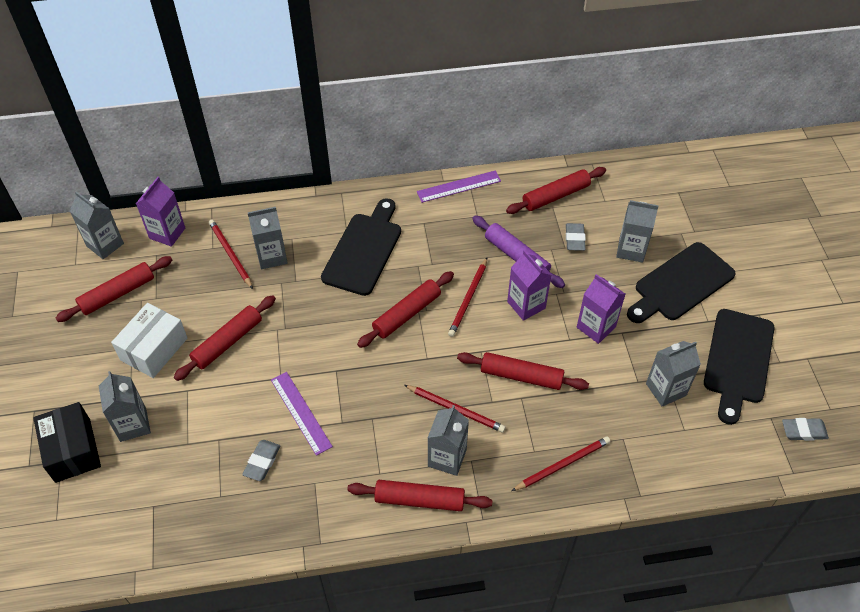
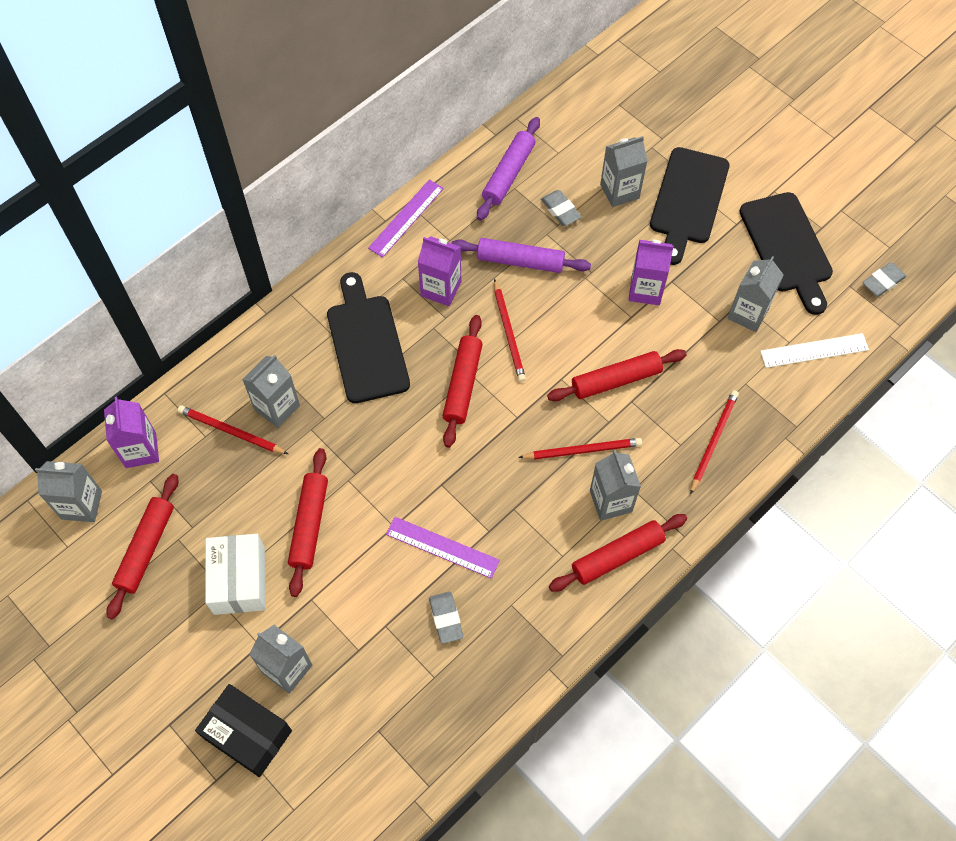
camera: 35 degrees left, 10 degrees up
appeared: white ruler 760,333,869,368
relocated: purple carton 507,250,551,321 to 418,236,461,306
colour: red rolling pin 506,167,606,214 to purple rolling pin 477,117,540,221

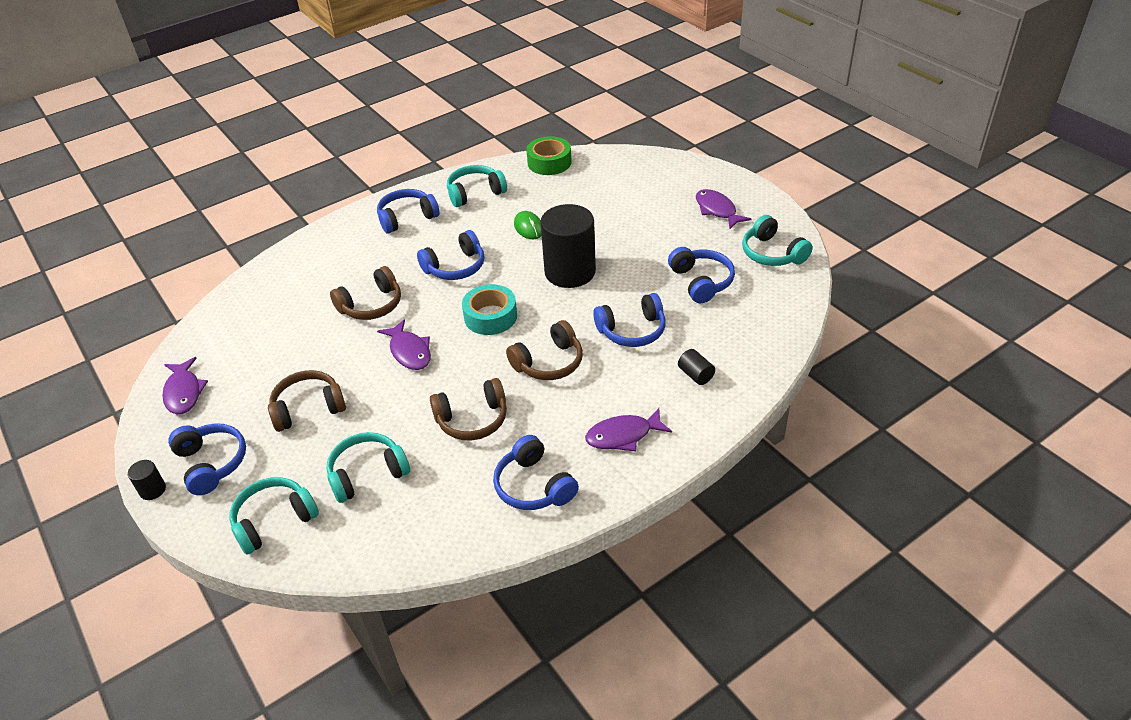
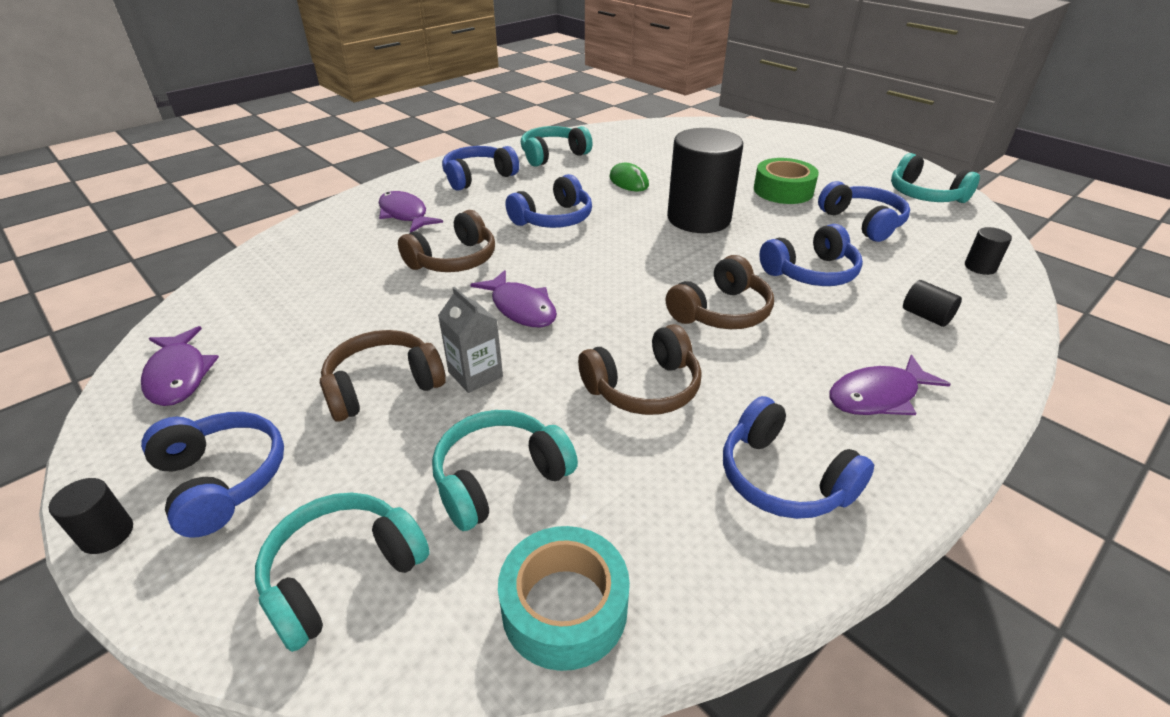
camera: 10 degrees left, 5 degrees down
appeared: black cylinder 965,227,1012,275; grey carton 438,287,503,393
relocated: green tape 526,136,572,175 to 754,158,819,204; purple fish 696,189,751,229 to 379,191,443,232; turquoise tape 462,284,517,335 to 498,526,630,671

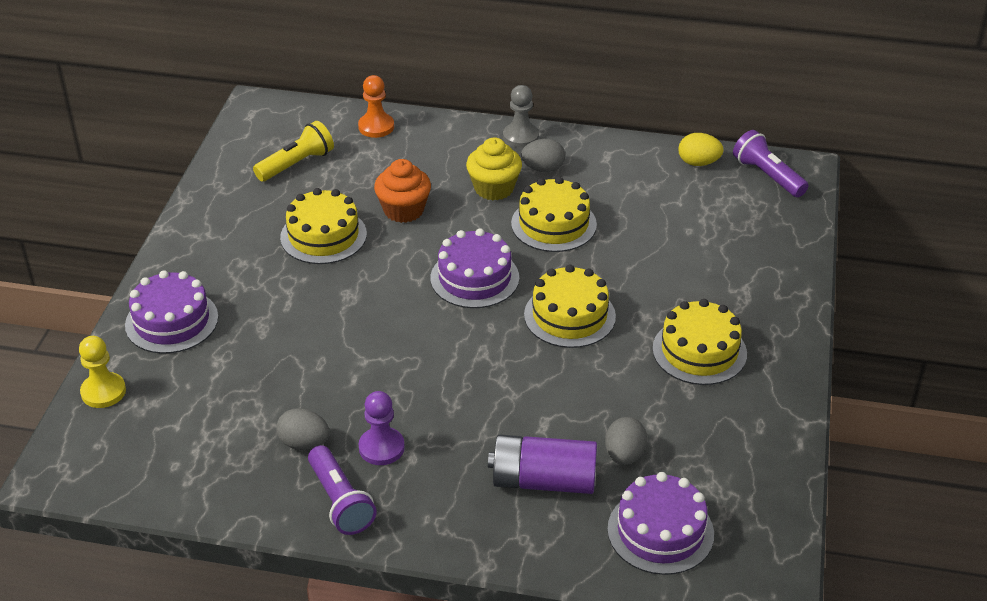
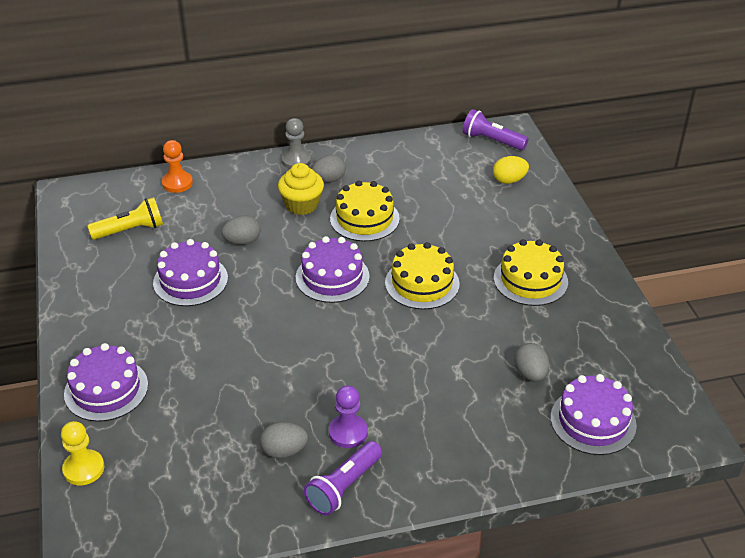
camera: 25 degrees left, 0 degrees up
missing: purple battery 488,435,597,494
relocated: yellow egg 678,133,724,166 to 493,156,529,184
exchanged: orange cupcake 374,159,431,223 to grey egg 221,215,260,245
colour: yellow cake 280,188,367,264 to purple cake 153,239,228,306
spun: yellow flashlight 253,121,334,181 = 87,197,163,240 45 degrees clockwise; purple flashlight 308,445,377,535 = 304,441,382,516 90 degrees clockwise

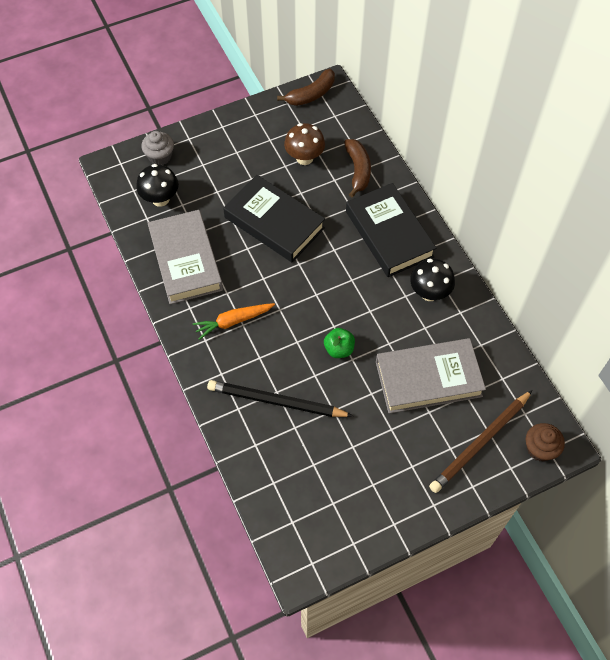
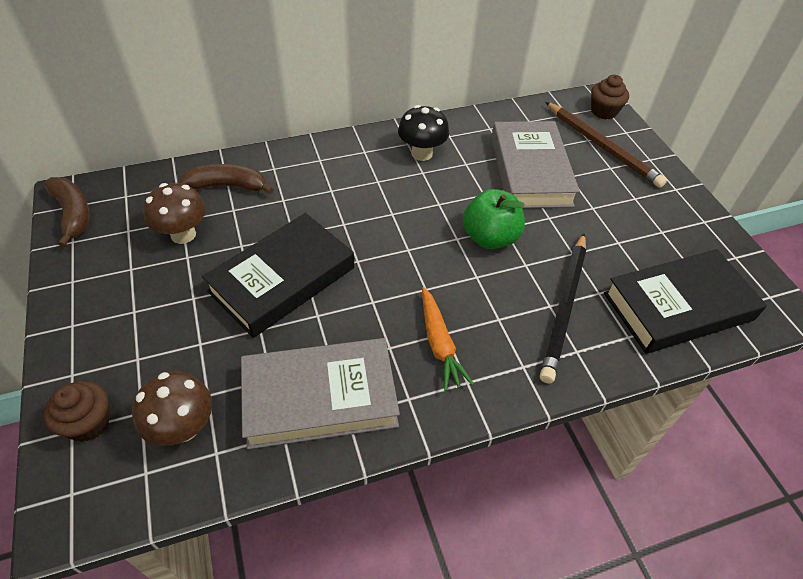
camera: 85 degrees left, 10 degrees down
relocated: black book 346,183,436,277 to 604,249,767,354
colour: grey cupcake 141,131,174,165 to brown cupcake 44,381,110,442; black mushroom 136,164,179,207 to brown mushroom 132,372,212,446
size: green apple 324,328,355,358 = 463,189,525,249 x1.55

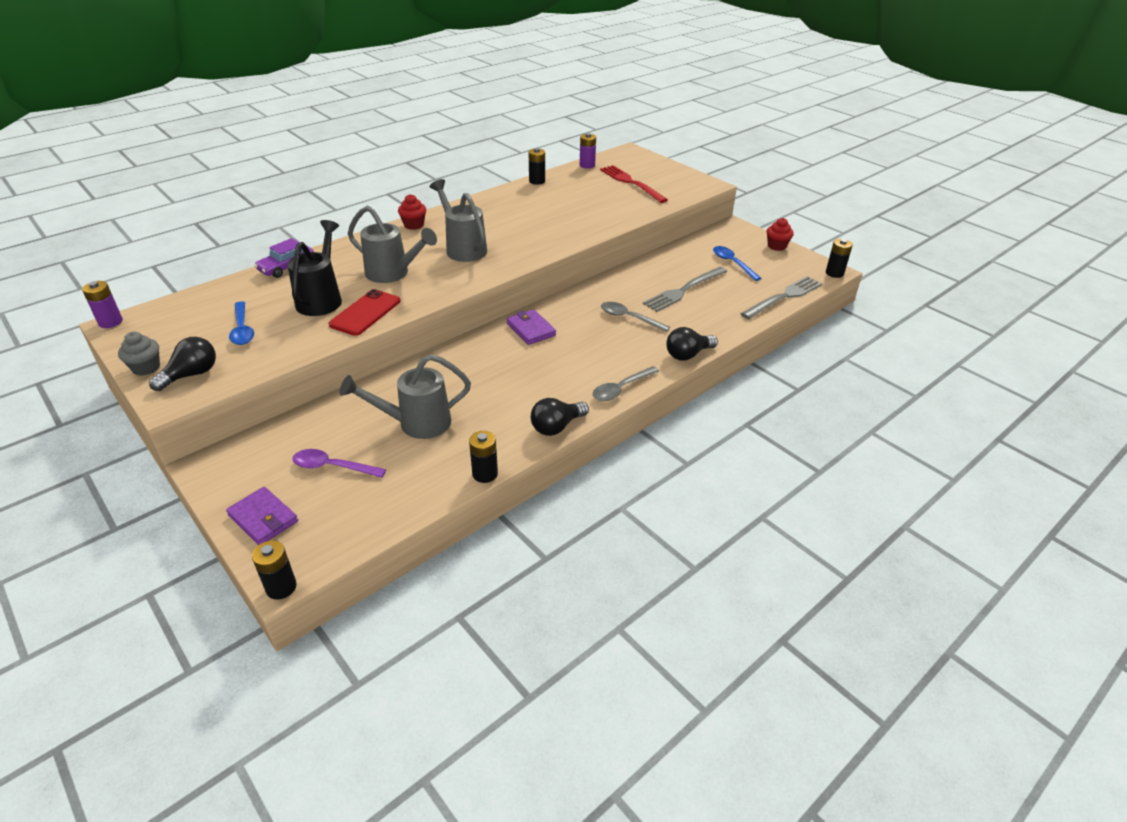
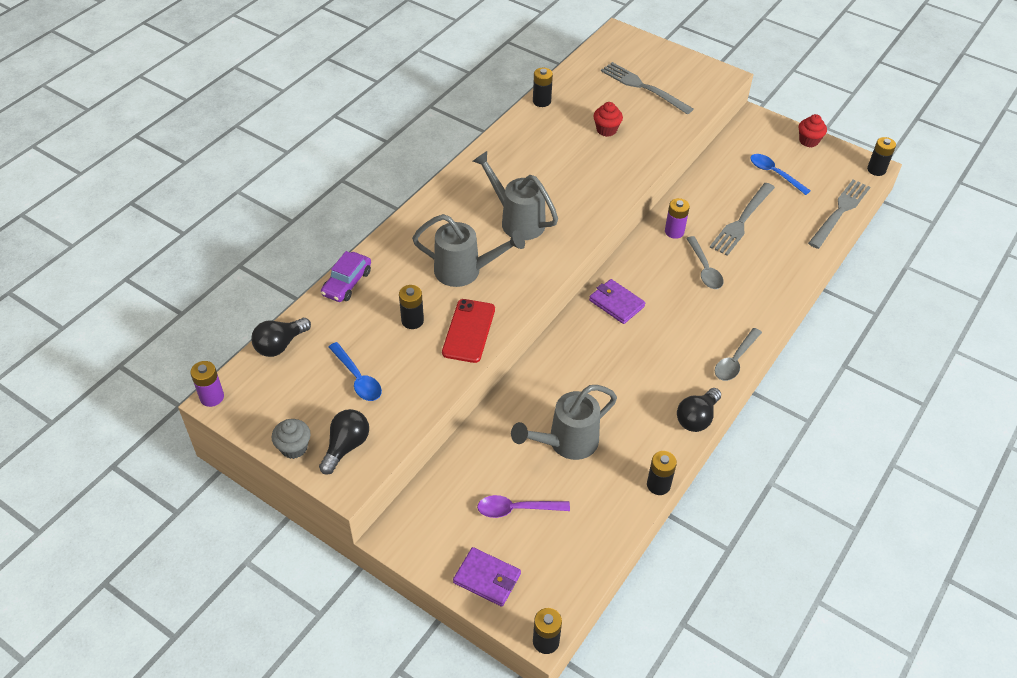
camera: 15 degrees left, 10 degrees up
relocated: purple battery 580,133,596,169 to 665,198,690,239; red cupcake 398,194,426,230 to 593,102,623,137; black light bulb 666,327,718,361 to 251,318,311,357
exchanged: black watering can 287,220,342,316 to black battery 399,285,424,329
colour: red fork 600,165,668,203 to grey fork 601,62,693,115
spun: grey spoon 601,302,670,332 = 686,236,723,289 120 degrees counterclockwise

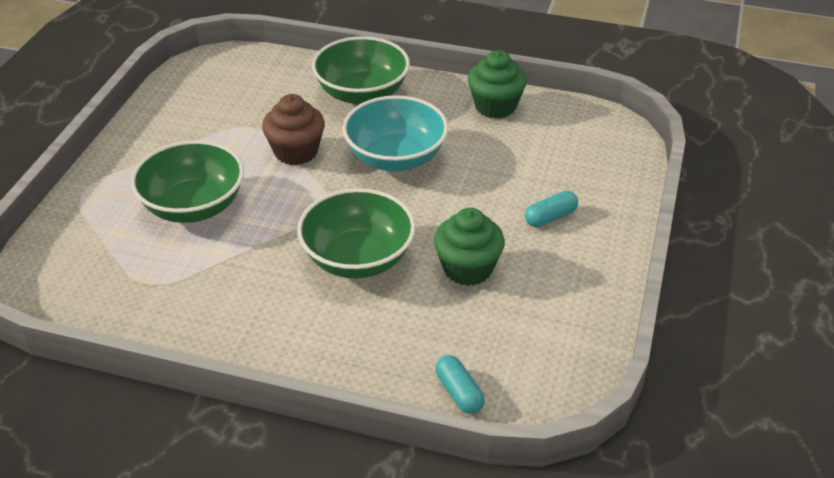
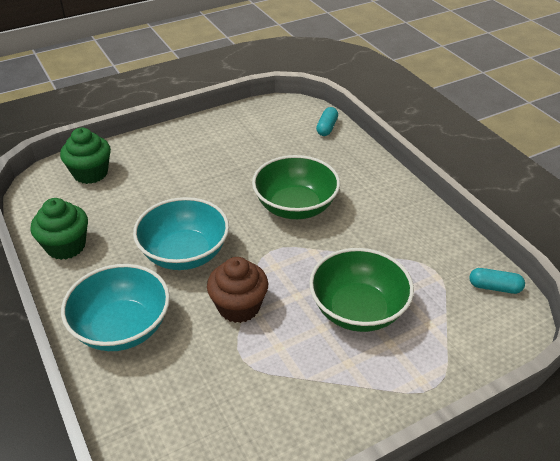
camera: 135 degrees left, 0 degrees up
relocated: turquoise capsule 525,191,578,227 to 469,268,525,294; green cupcake 434,208,505,286 to 60,128,111,184
colour: green bowl 312,36,410,105 to turquoise bowl 61,264,170,351

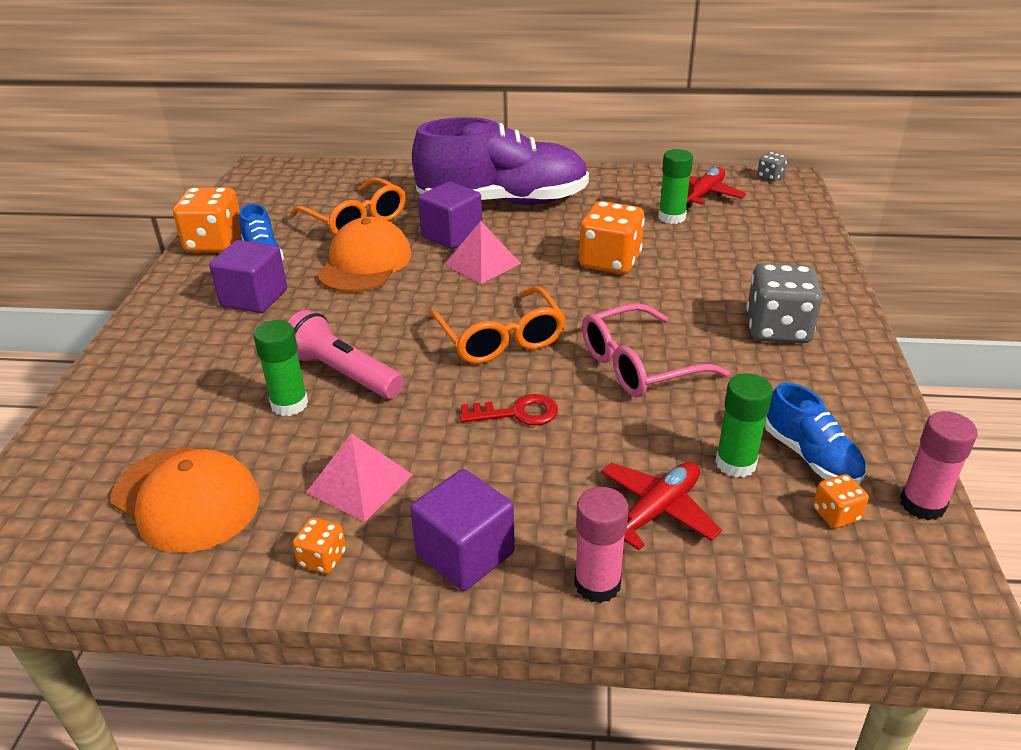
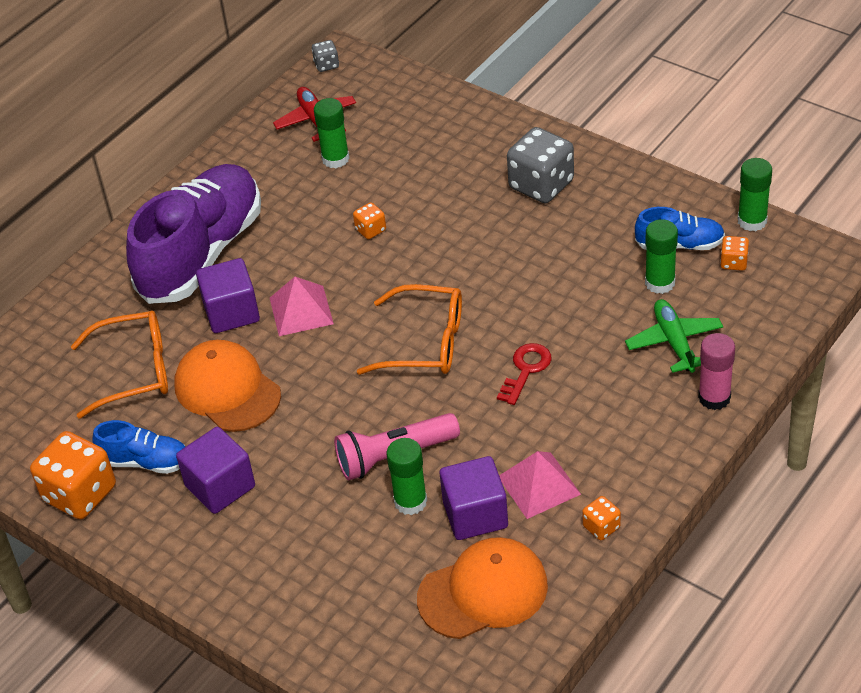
camera: 55 degrees left, 10 degrees up
missing: pink glasses 582,303,730,397
relocated: purple cube 410,469,515,591 to 440,456,508,540
colour: pink glue stick 900,411,978,520 to green glue stick 738,158,772,231; red plane 601,462,722,550 to green plane 625,299,723,373
size: orange dice 579,201,645,274 = 353,202,386,239 x0.48

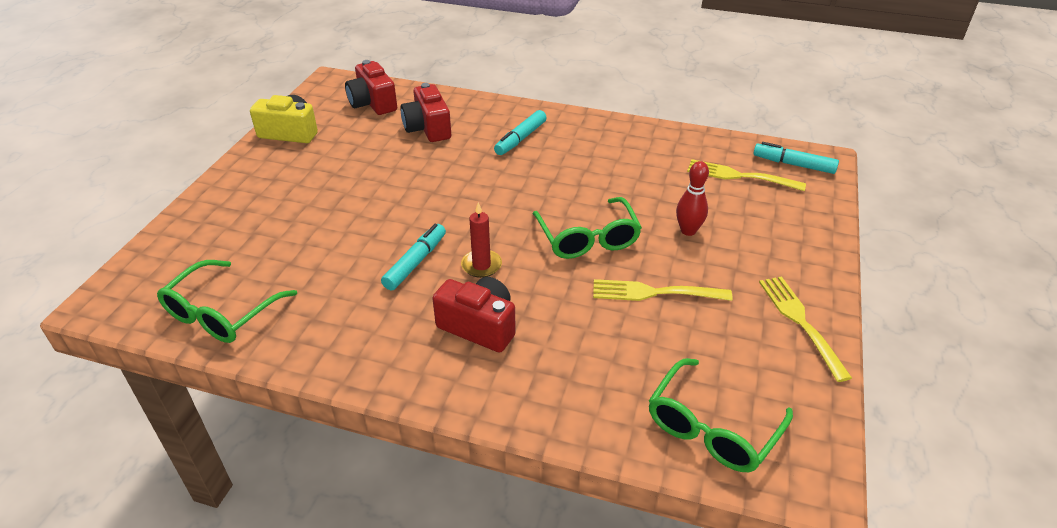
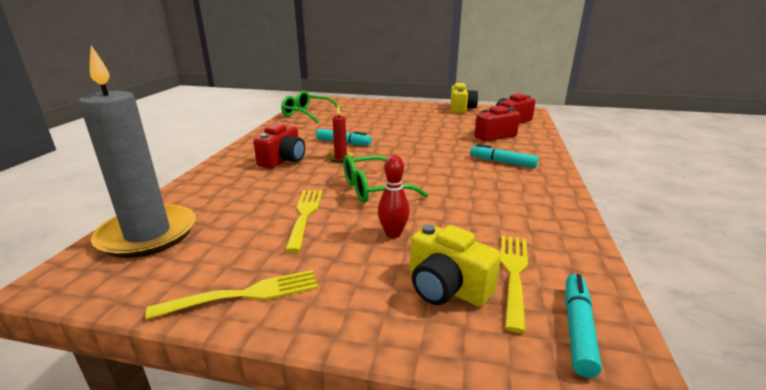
camera: 85 degrees right, 15 degrees down
appeared: yellow camera 410,224,501,307
exchanged: green glasses 649,358,793,472 to grey candle 79,46,196,258

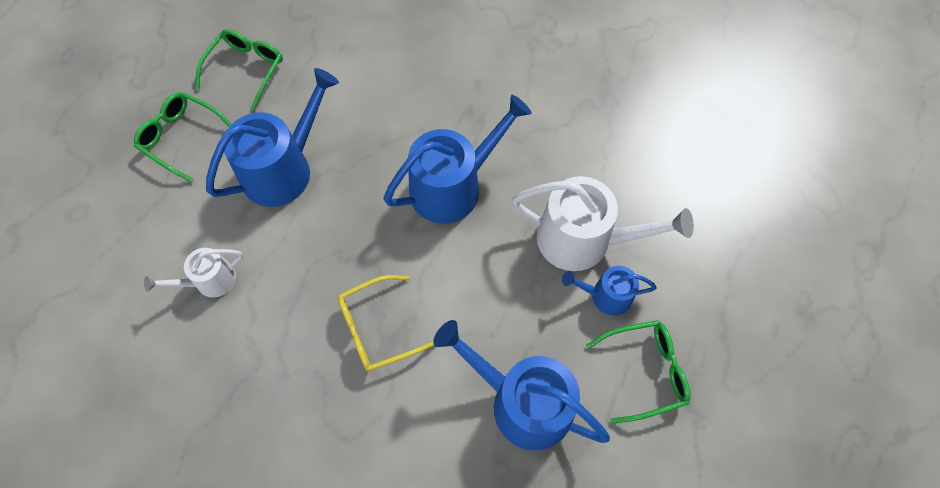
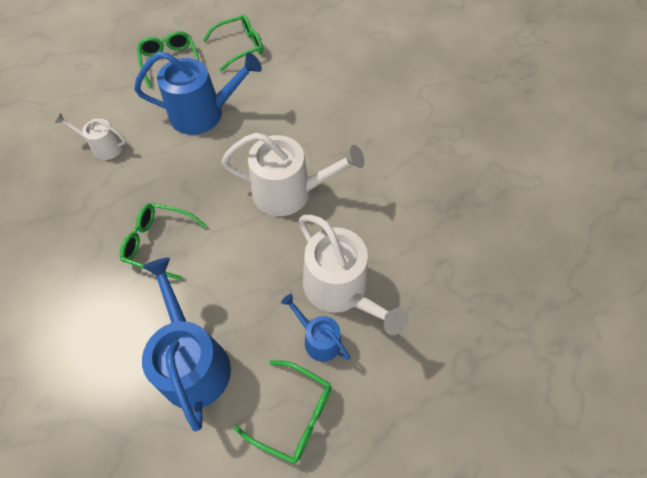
camera: 40 degrees right, 5 degrees down
colour: blue watering can 383,95,532,224 to white watering can 222,133,365,216; yellow glasses 338,275,434,371 to green glasses 120,203,207,280

